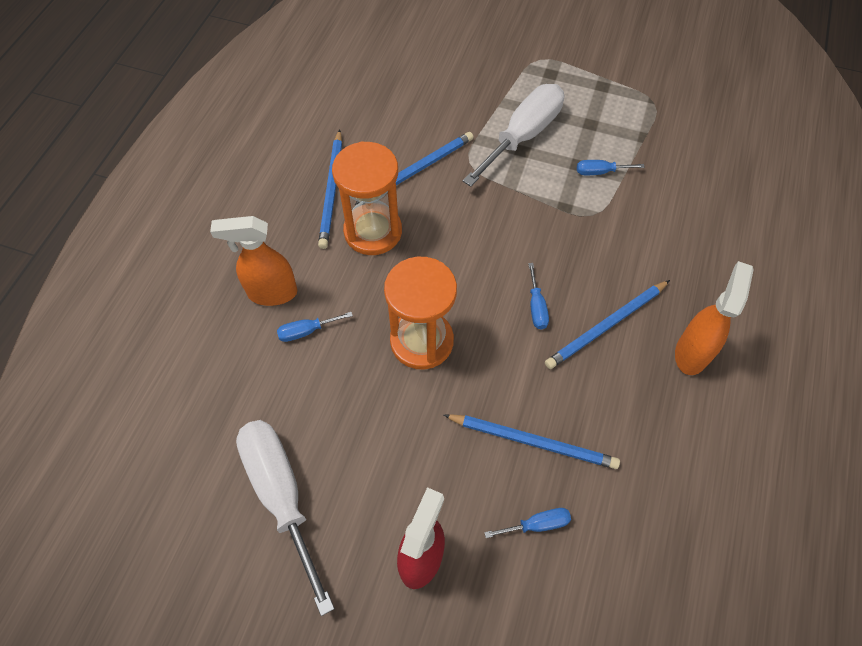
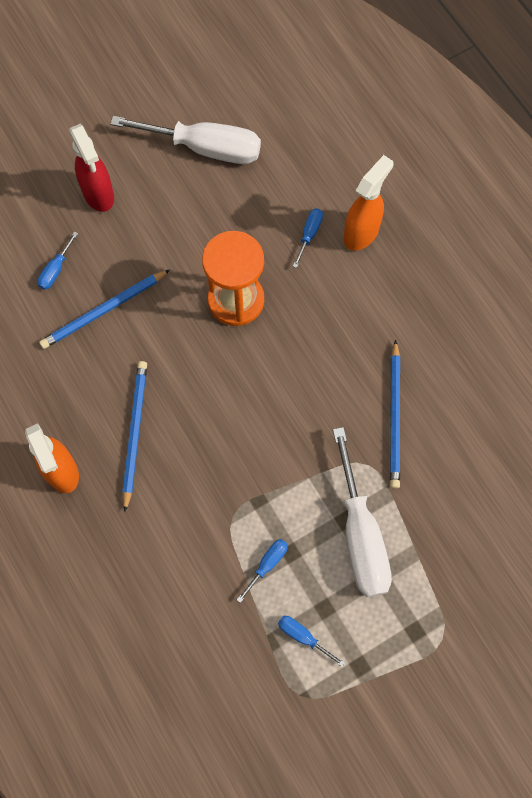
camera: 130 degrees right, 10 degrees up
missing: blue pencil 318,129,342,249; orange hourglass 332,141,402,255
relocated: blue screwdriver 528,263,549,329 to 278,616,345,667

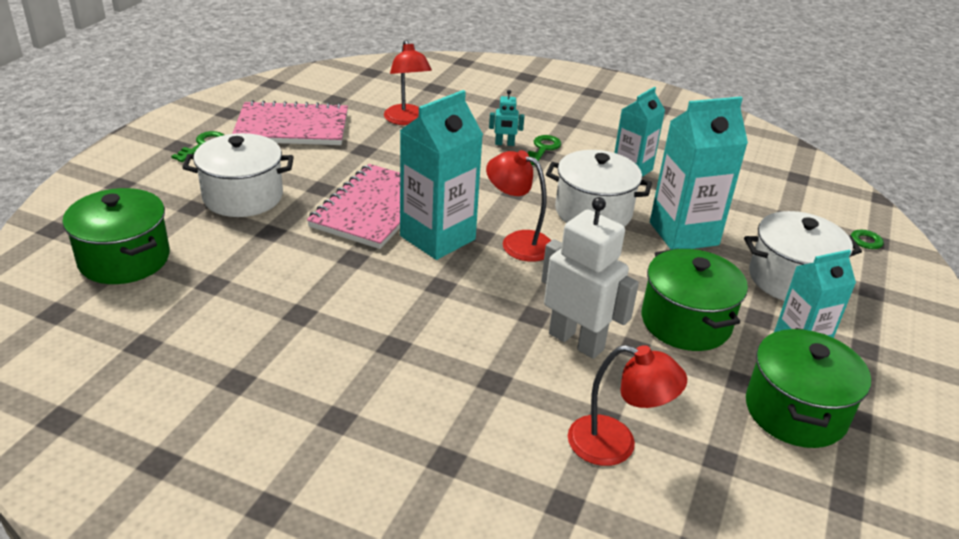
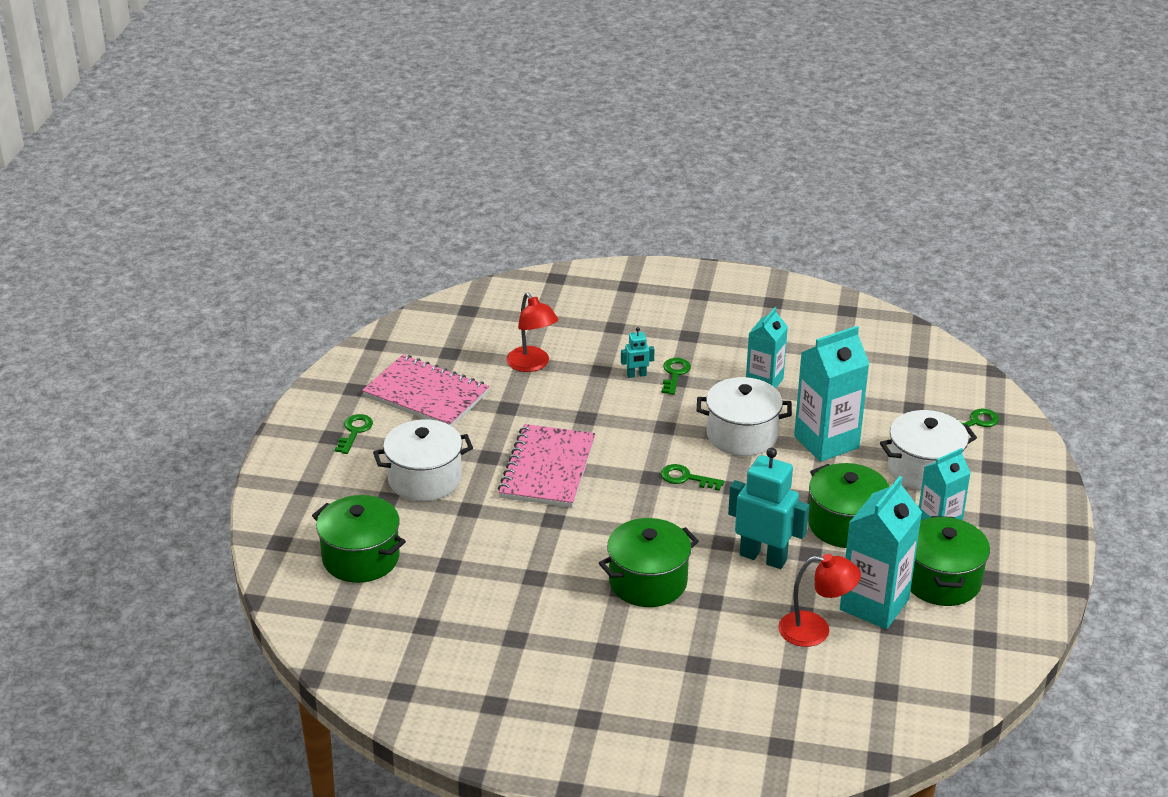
camera: 10 degrees left, 0 degrees up
appeared: green pot 599,518,699,607
relocated: turquoise carton 400,90,483,260 to 840,476,922,629
exchanged: red lamp 486,150,551,262 to green key 661,464,724,491
colour: white robot 541,197,639,359 to turquoise robot 728,448,809,569
spun: pink notebook 232,100,348,145 = 362,355,489,427 45 degrees clockwise

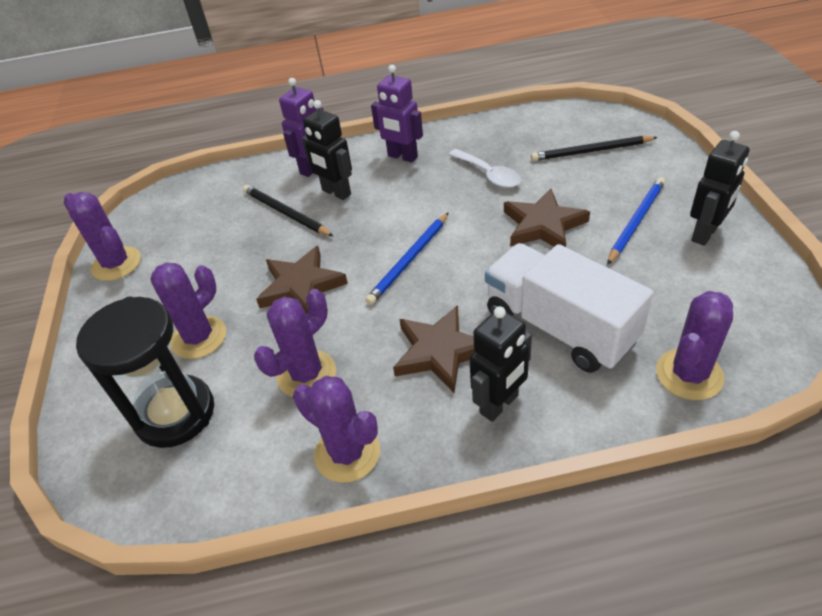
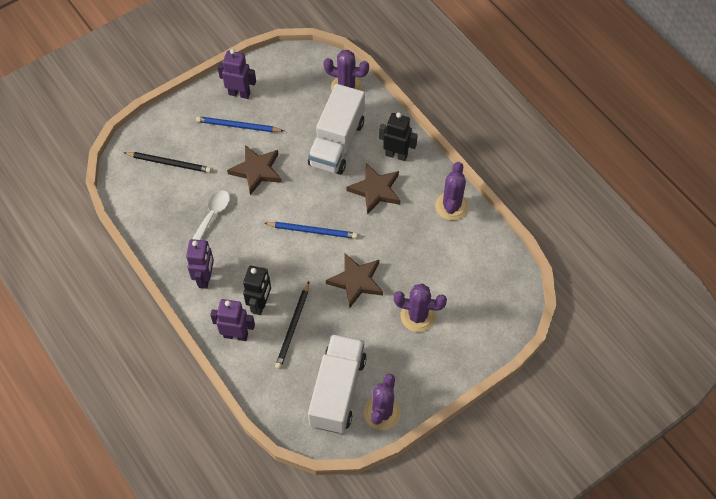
camera: 120 degrees left, 15 degrees up
missing: purple cactus 254,289,336,397; black hourglass 76,297,214,448
appeared: white truck 308,334,366,434
colour: black robot 690,131,750,246 to purple robot 218,49,256,99
spun: black pencil 531,136,658,161 = 124,152,211,173 45 degrees counterclockwise

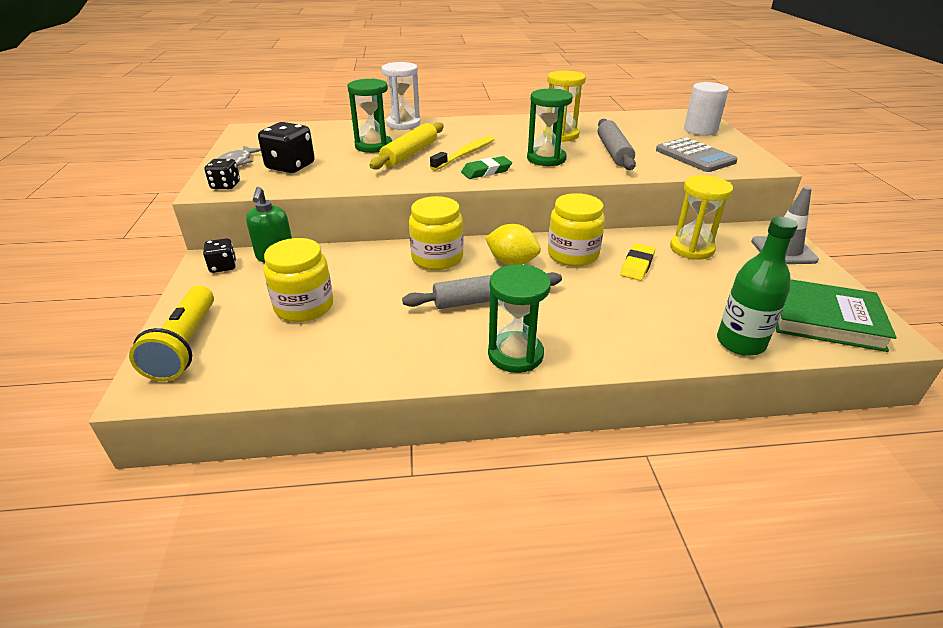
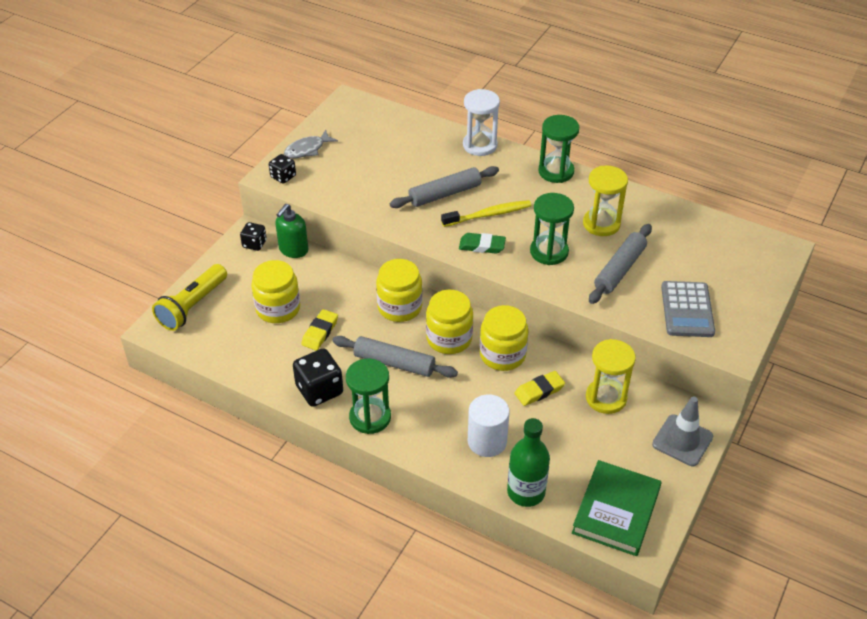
camera: 35 degrees right, 10 degrees up
appeared: yellow eraser 301,309,338,350
relocated: green hourglass 347,79,392,153 to 538,115,579,183; white cylinder 684,82,729,136 to 468,394,510,457; black dice 258,122,315,173 to 293,348,343,407
exchanged: yellow lemon 485,224,541,265 to yellow jar 426,290,473,354
colour: yellow rolling pin 369,122,444,170 to grey rolling pin 390,166,499,208
spun: green book 776,279,897,352 = 572,460,662,556 60 degrees clockwise

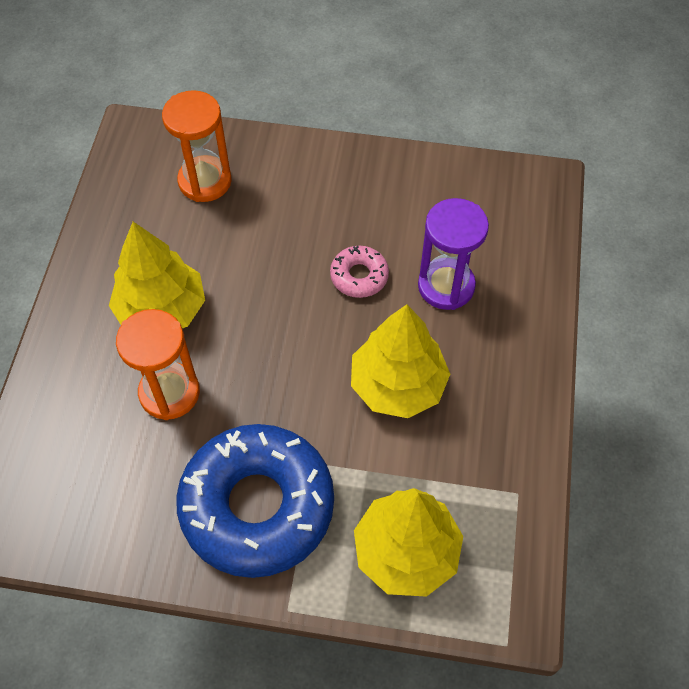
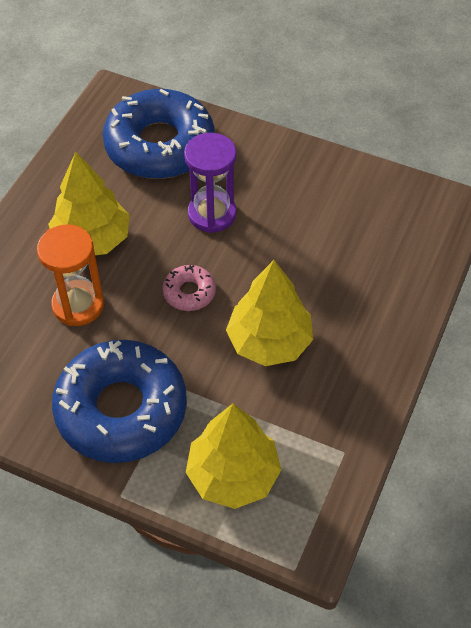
camera: 15 degrees right, 5 degrees down
relocated: purple hourglass 418,198,489,310 to 184,133,237,233; pink donut 330,246,389,298 to 163,265,216,311
exchanged: orange hourglass 162,90,232,202 to blue donut 103,89,215,179

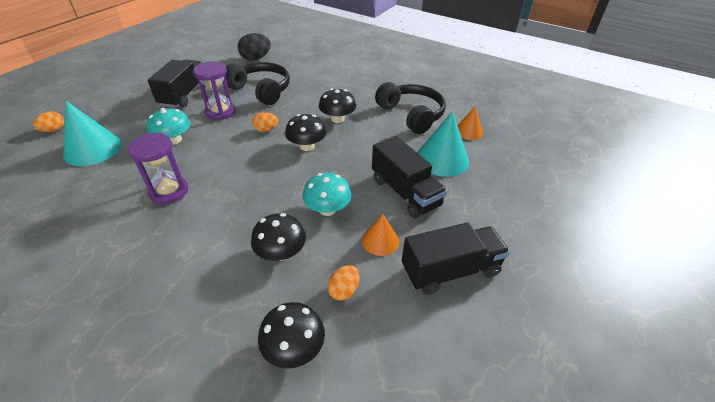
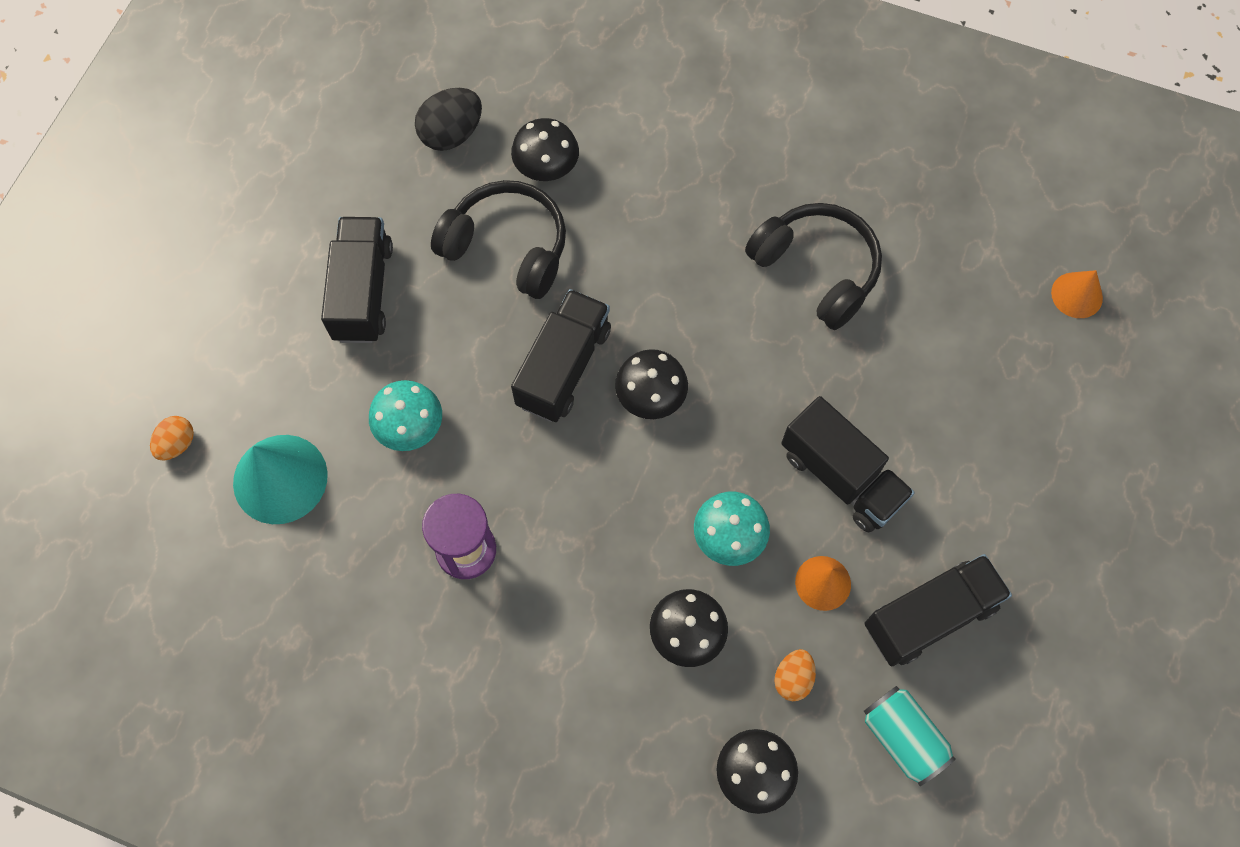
camera: 10 degrees left, 25 degrees up
missing: purple hourglass 193,61,236,120; turquoise cone 417,111,469,177
appeared: turquoise can 864,686,956,786
relocated: black mushroom 319,89,356,123 to 511,118,579,181; orange cone 457,106,483,140 to 1051,270,1103,318
exchanged: orange egg 252,112,278,132 to black truck 511,289,611,422

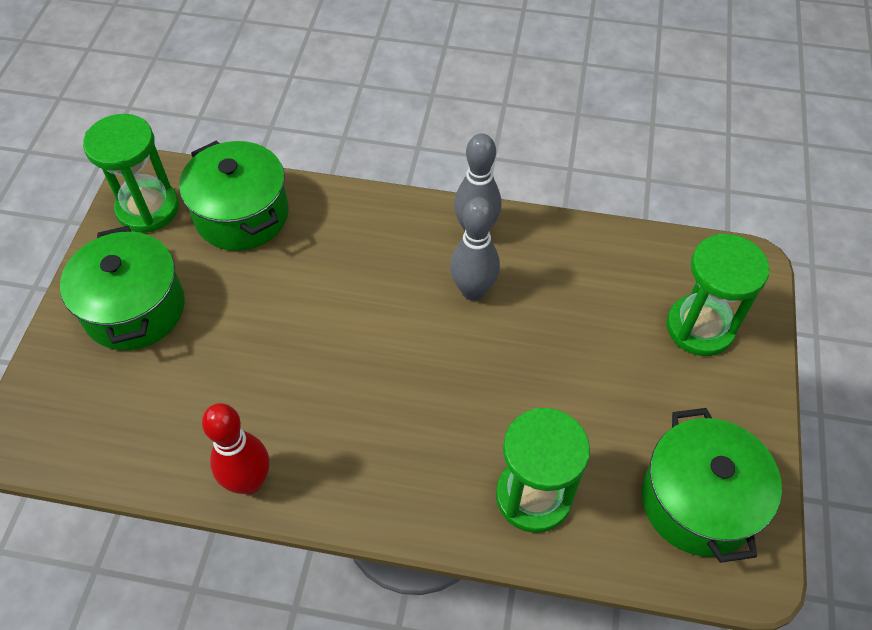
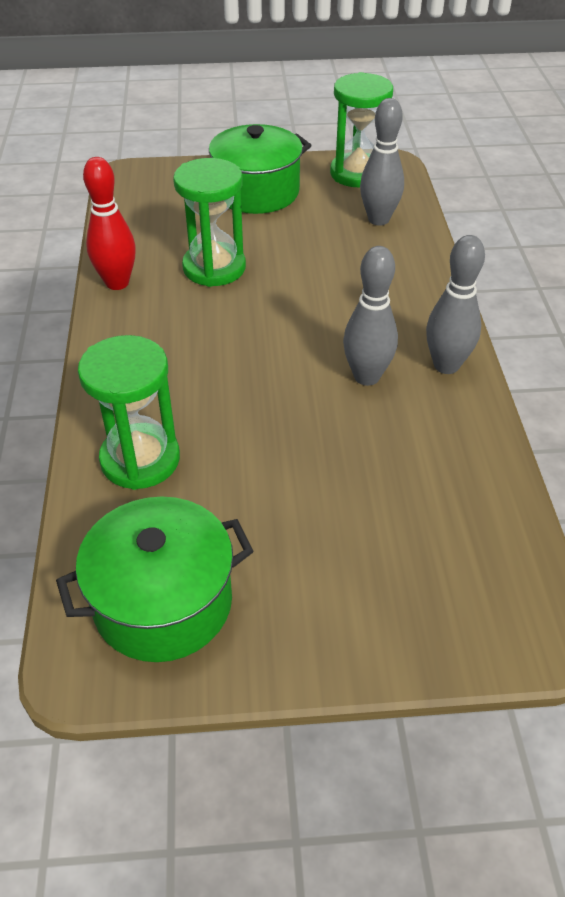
camera: 75 degrees right, 10 degrees down
relocated: green hourglass 666,233,769,356 to 173,158,246,287
exchanged: green pot 179,140,289,251 to grey bowling pin 360,98,404,226

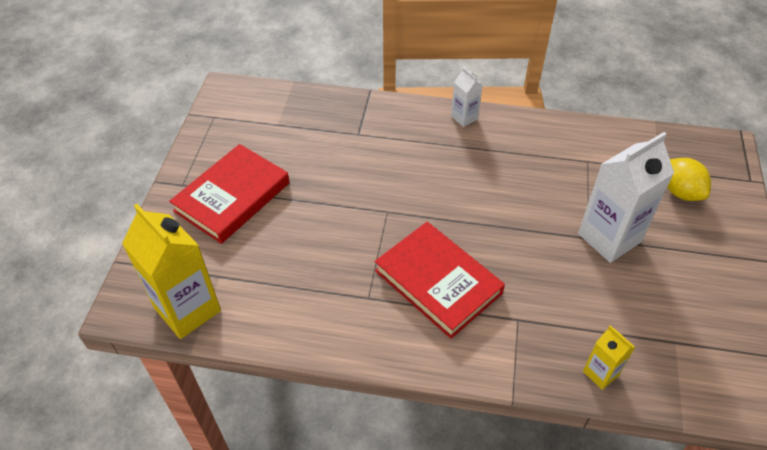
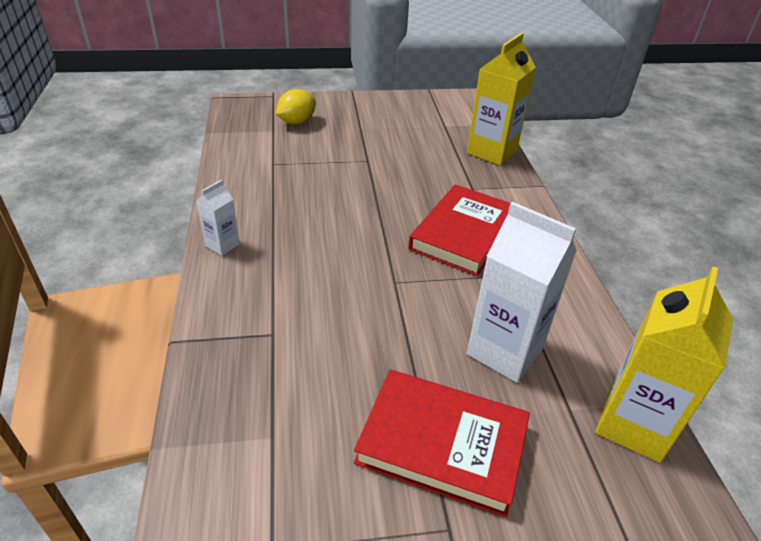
camera: 110 degrees left, 10 degrees down
relocated: white carton 578,132,674,263 to 467,202,577,383
size: yellow carton 583,325,635,390 = 467,32,536,166 x2.00

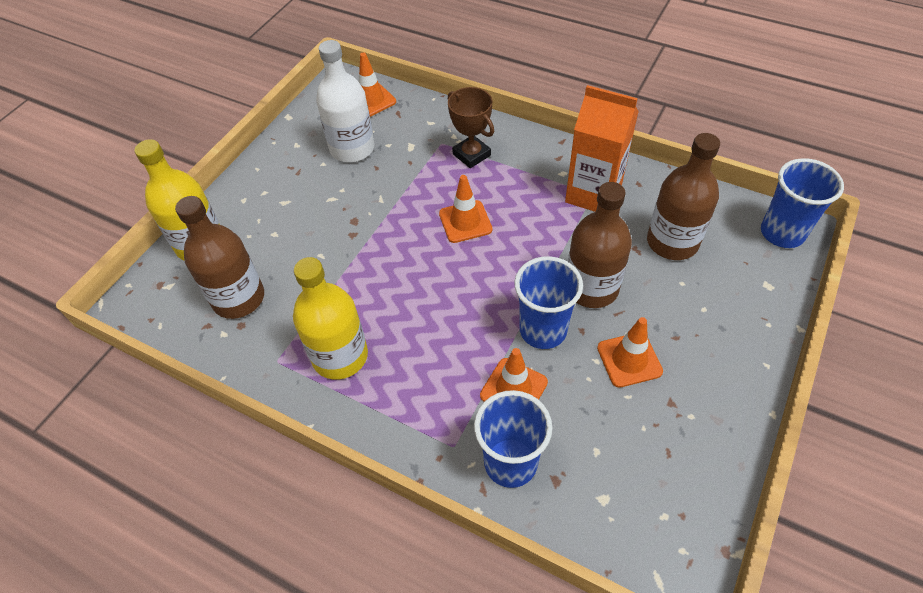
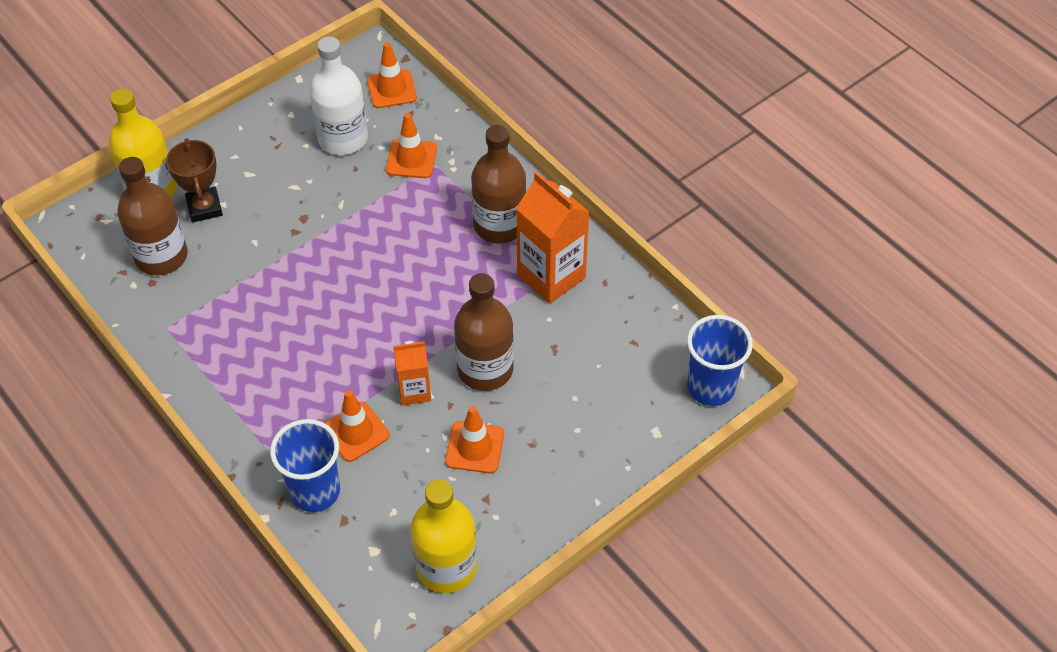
camera: 20 degrees right, 0 degrees up
relocated: brown trophy 448,87,494,168 to 166,139,223,223; brown bottle 647,133,720,260 to 471,125,526,244; orange traffic cone 439,175,493,243 to 386,113,437,178; yellow bottle 293,257,368,380 to 411,479,477,593
exchanged: blue cup 514,256,583,349 to orange carton 393,341,431,406

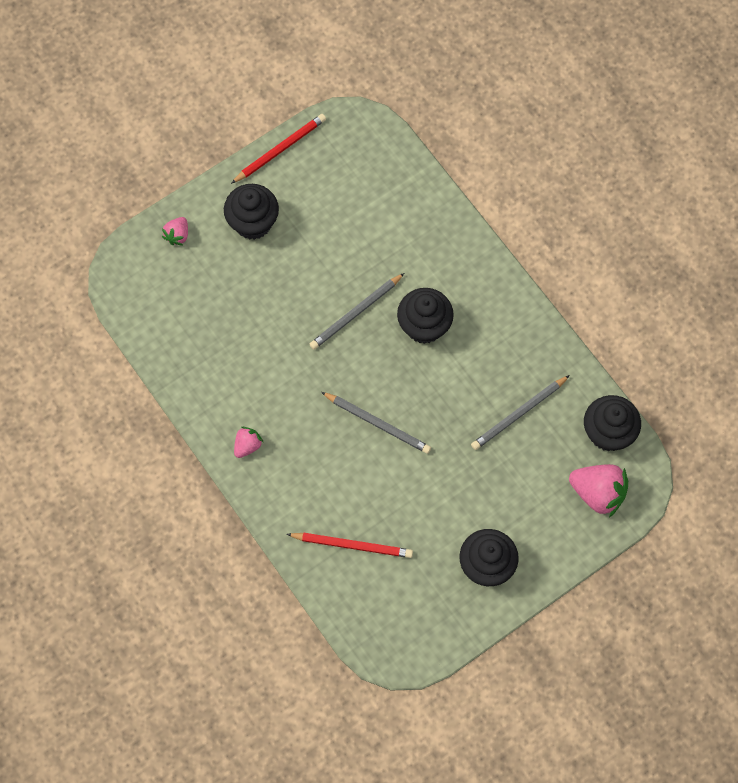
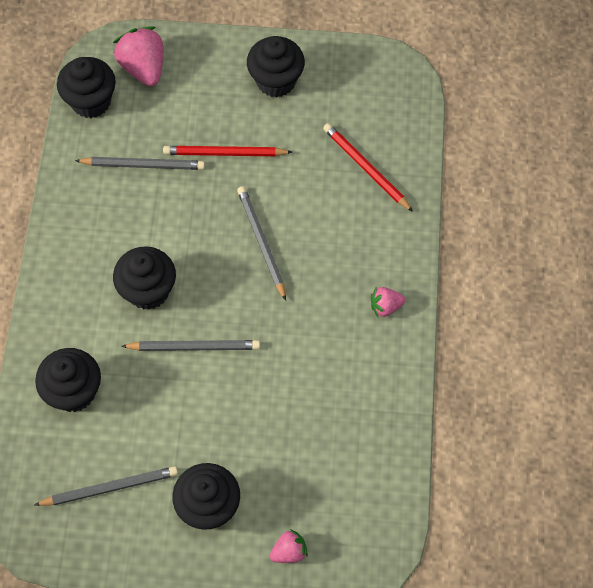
camera: 140 degrees left, 5 degrees down
appeared: black cupcake 35,348,101,412; grey pencil 34,466,178,506
relocated: red pencil 231,114,326,184 to 163,146,292,157

